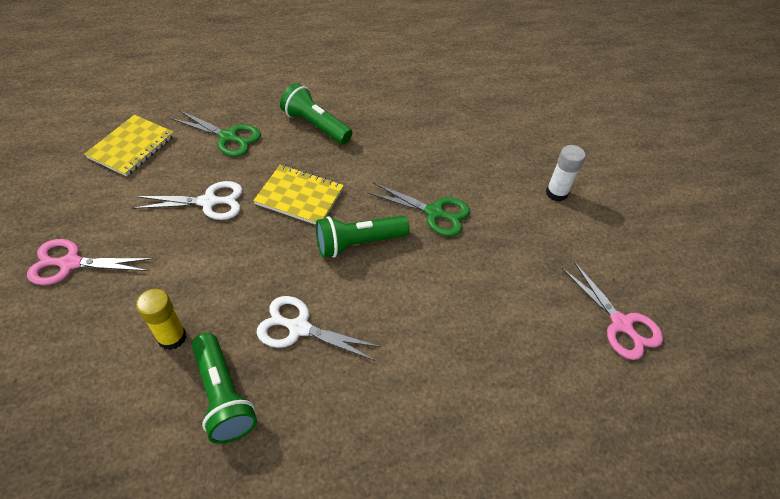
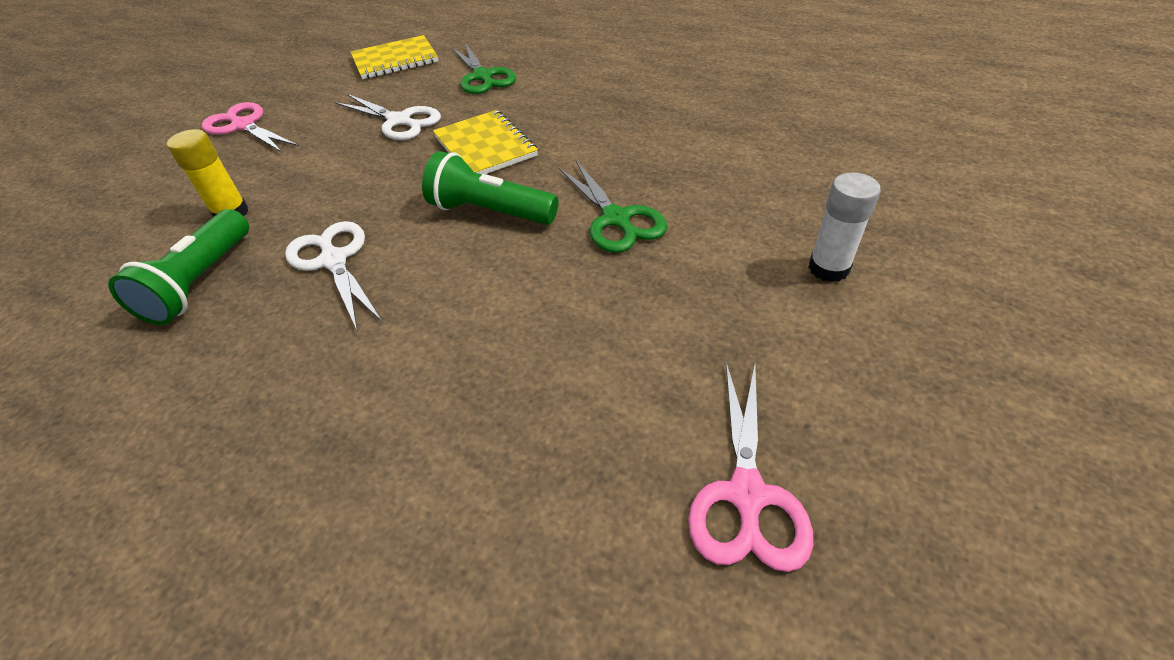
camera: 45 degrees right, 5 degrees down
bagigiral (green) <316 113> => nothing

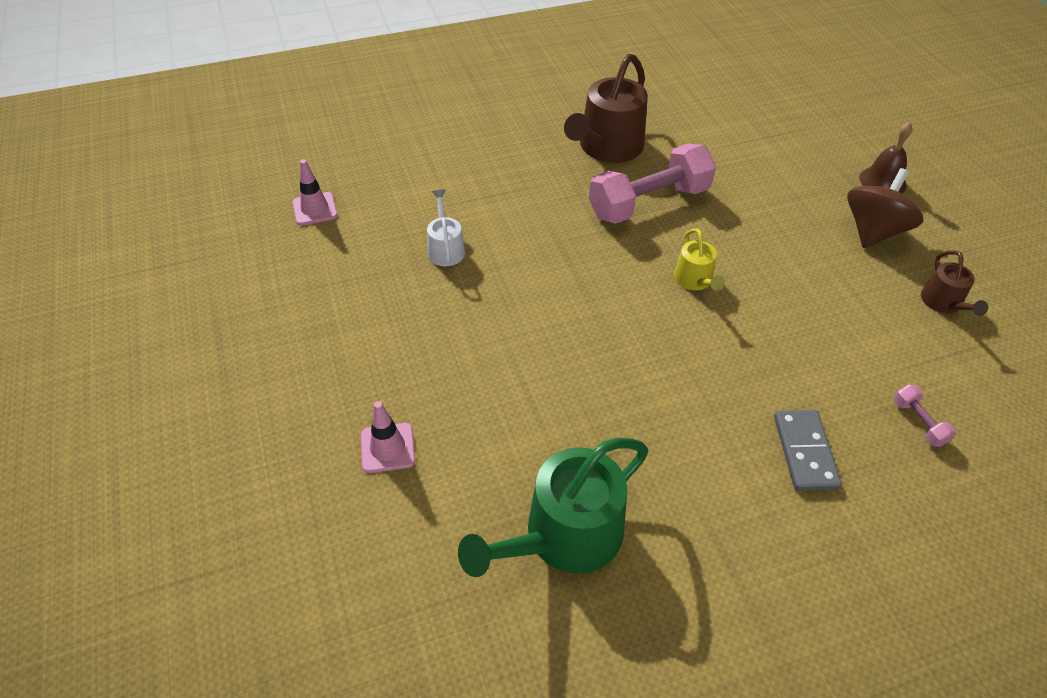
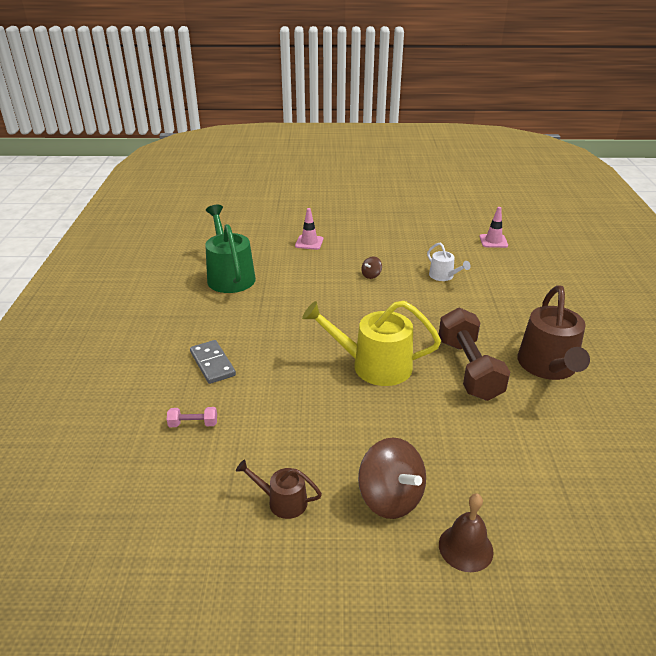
camera: 110 degrees right, 15 degrees down
nothing => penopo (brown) <371 267>
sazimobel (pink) <652 184> => sazimobel (brown) <474 354>
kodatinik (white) <446 228> => kodatinik (white) <449 261>, 45 degrees clockwise
kodatinik (brown) <606 108> => kodatinik (brown) <553 332>, 135 degrees counterclockwise
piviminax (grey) <808 450> => piviminax (grey) <213 362>, 45 degrees clockwise
kodatinik (yellow) <699 259> => kodatinik (yellow) <371 343>, x1.95

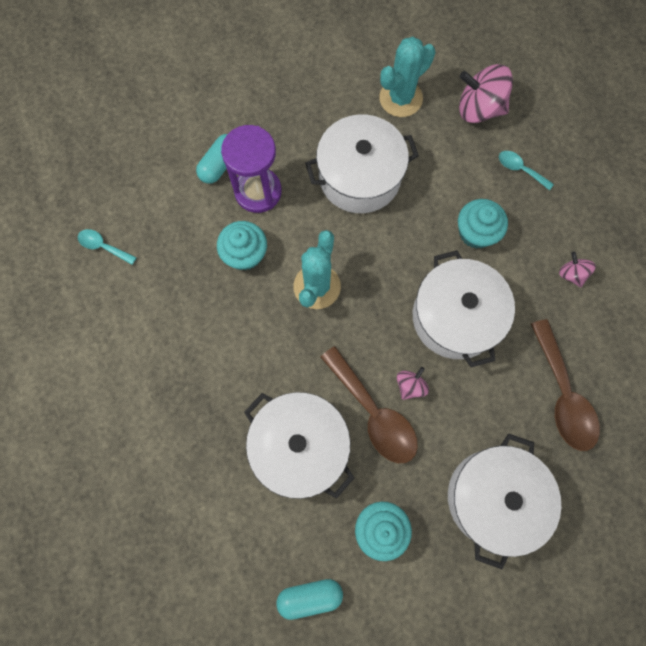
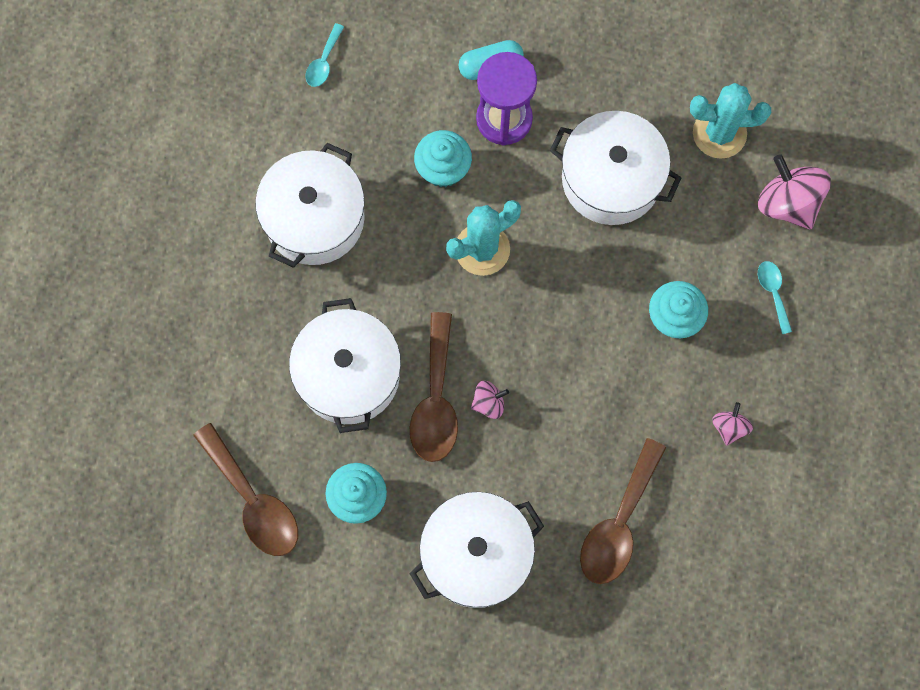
camera: 40 degrees right, 0 degrees up
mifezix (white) <464 308> => mifezix (white) <310 205>, moved
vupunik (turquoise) <309 599> => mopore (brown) <245 489>
mopore (turquoise) <107 247> => mopore (turquoise) <324 55>, 135 degrees counterclockwise

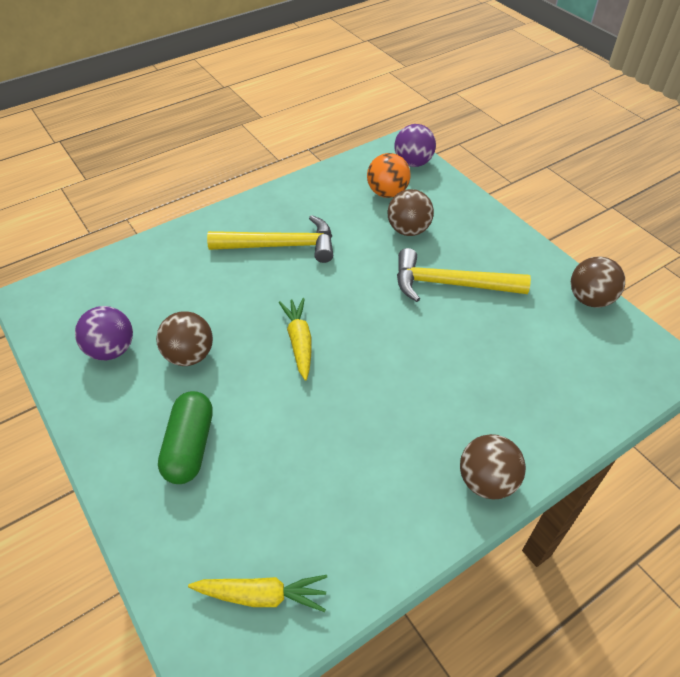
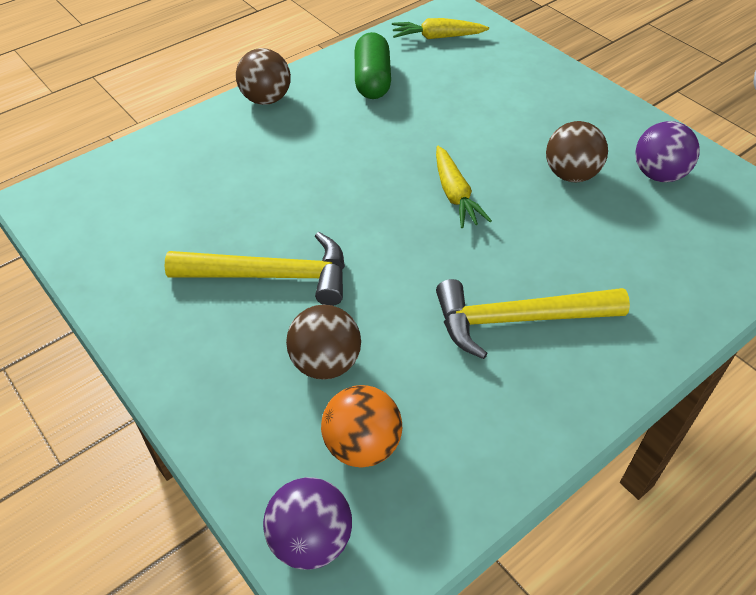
camera: 175 degrees right, 0 degrees up
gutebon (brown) <598 282> => nothing
vupunik (green) <185 437> => vupunik (green) <373 65>, moved

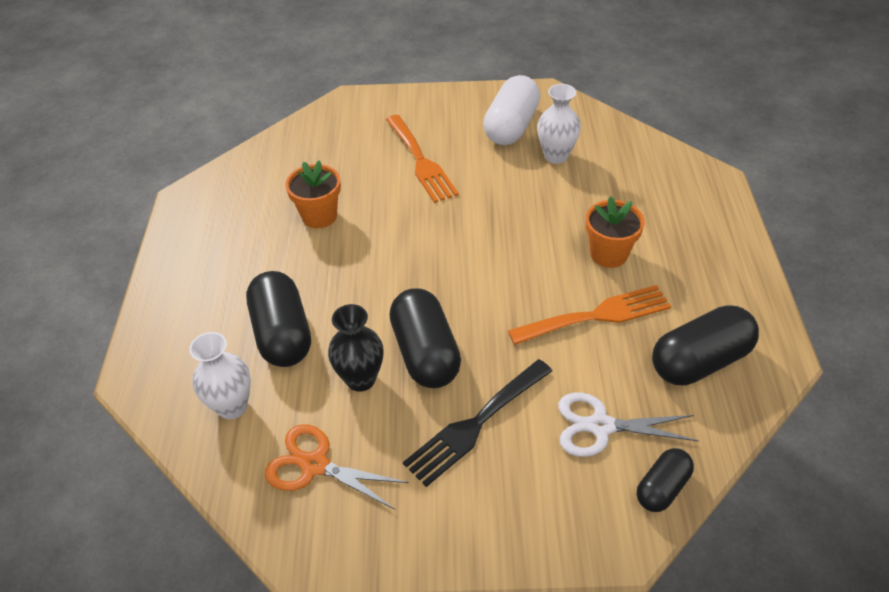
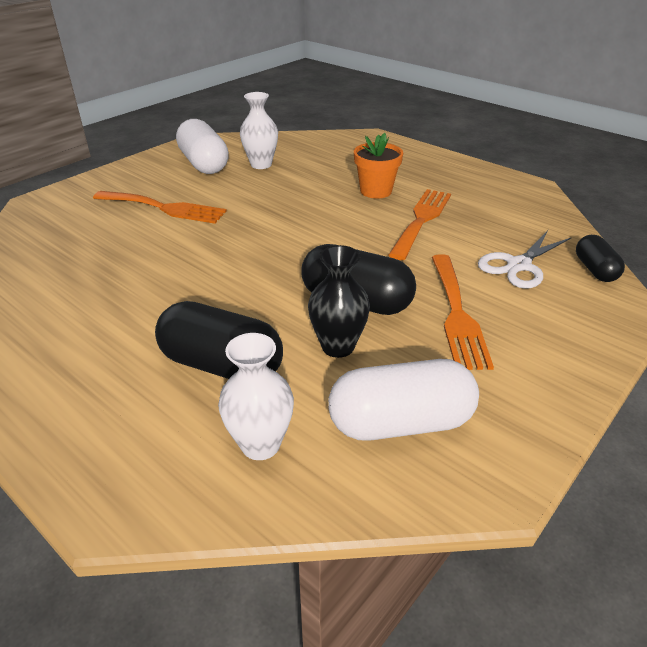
camera: 50 degrees left, 10 degrees down
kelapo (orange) <313 194> => nothing
vupunik (black) <705 345> => nothing
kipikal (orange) <337 466> => vupunik (white) <403 400>
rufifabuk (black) <477 423> => rufifabuk (orange) <463 312>

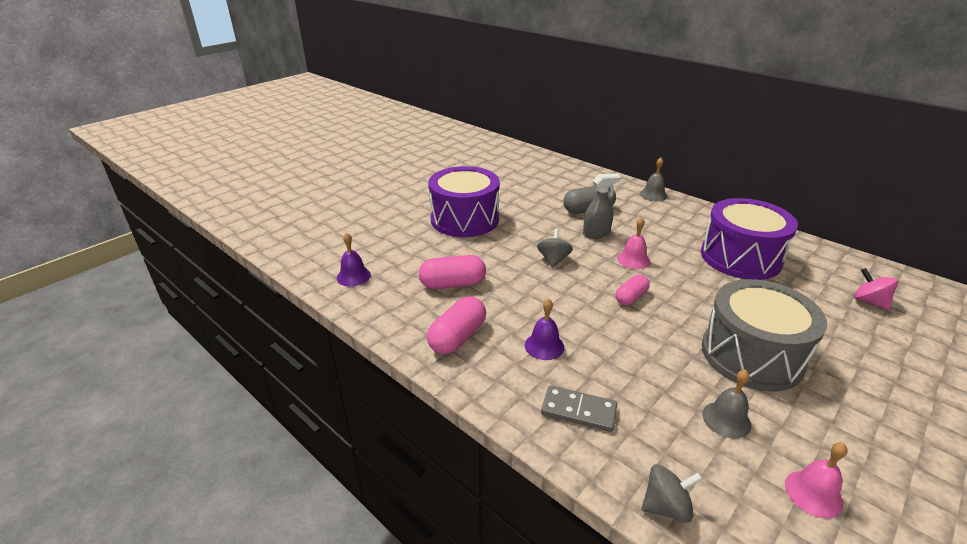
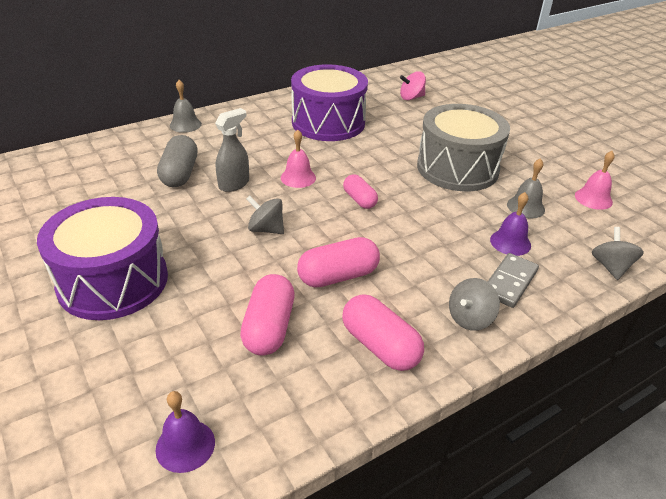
camera: 75 degrees left, 5 degrees up
nothing => vupunik (pink) <338 262>
nothing => penopo (grey) <474 304>
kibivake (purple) <544 329> => kibivake (purple) <510 224>, moved
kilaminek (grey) <602 206> => kilaminek (grey) <232 150>, 45 degrees clockwise

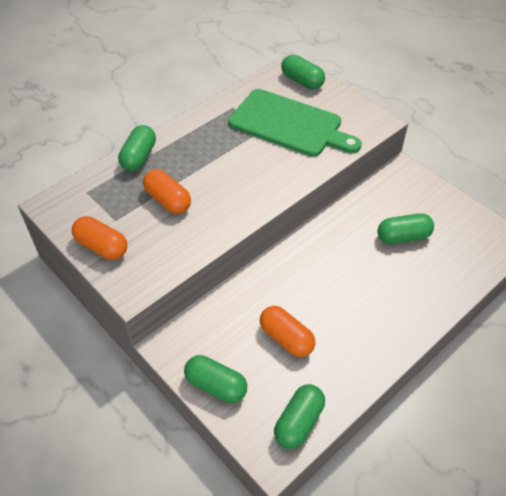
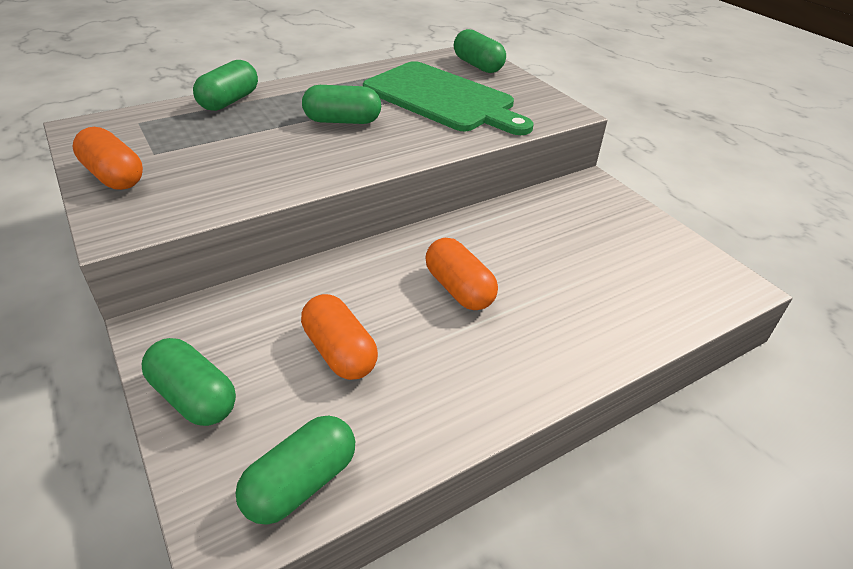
camera: 10 degrees right, 10 degrees down
vupunik (orange) <167 191> => vupunik (orange) <461 274>, moved
vupunik (green) <406 228> => vupunik (green) <341 104>, moved

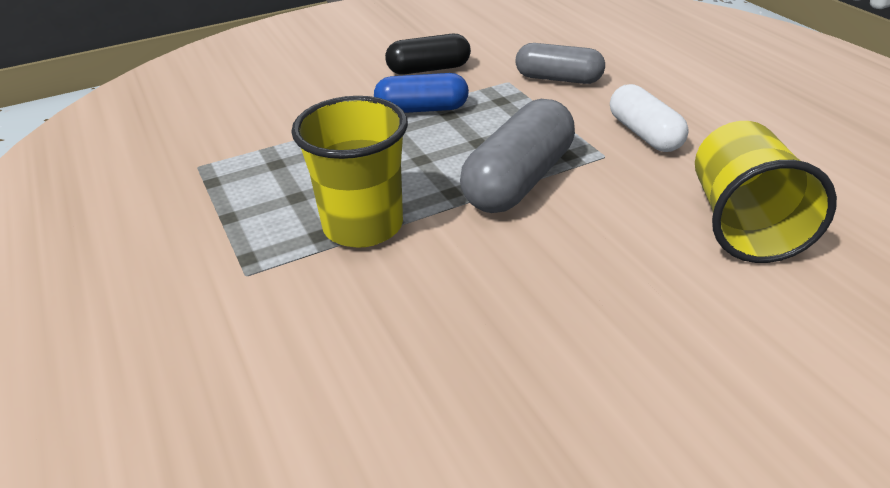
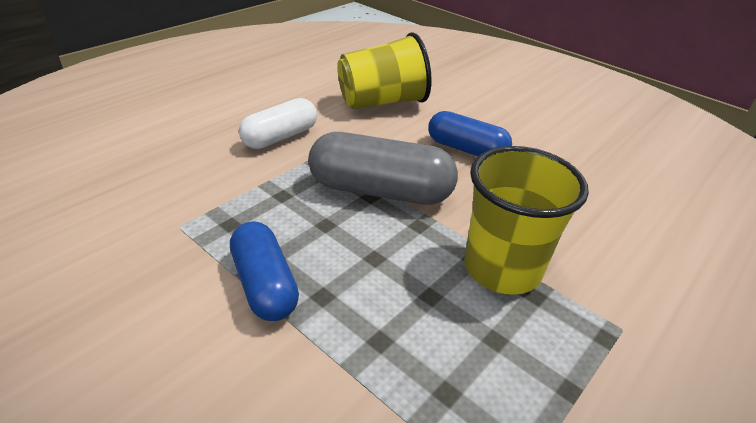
camera: 115 degrees left, 0 degrees up
vupunik (black) <428 54> => nothing
vupunik (grey) <560 63> => nothing
nothing => vupunik (blue) <470 133>

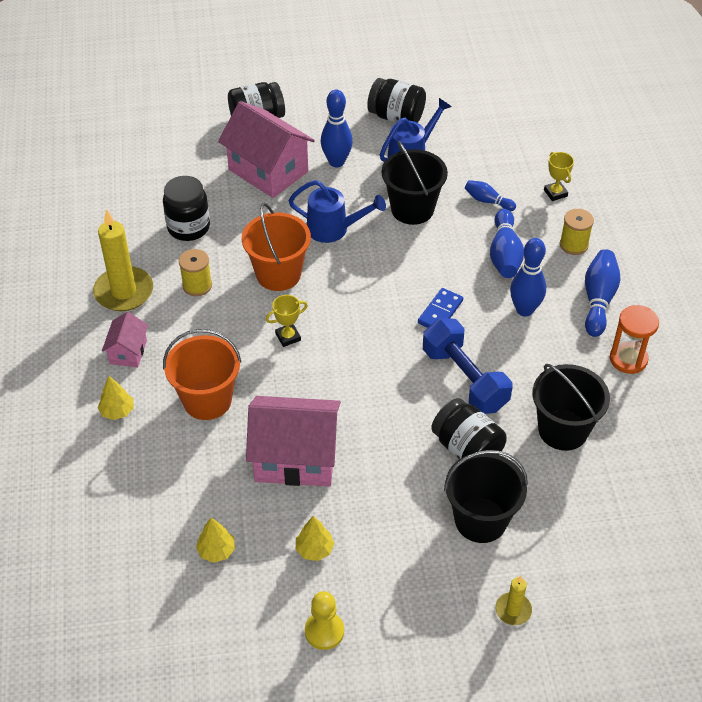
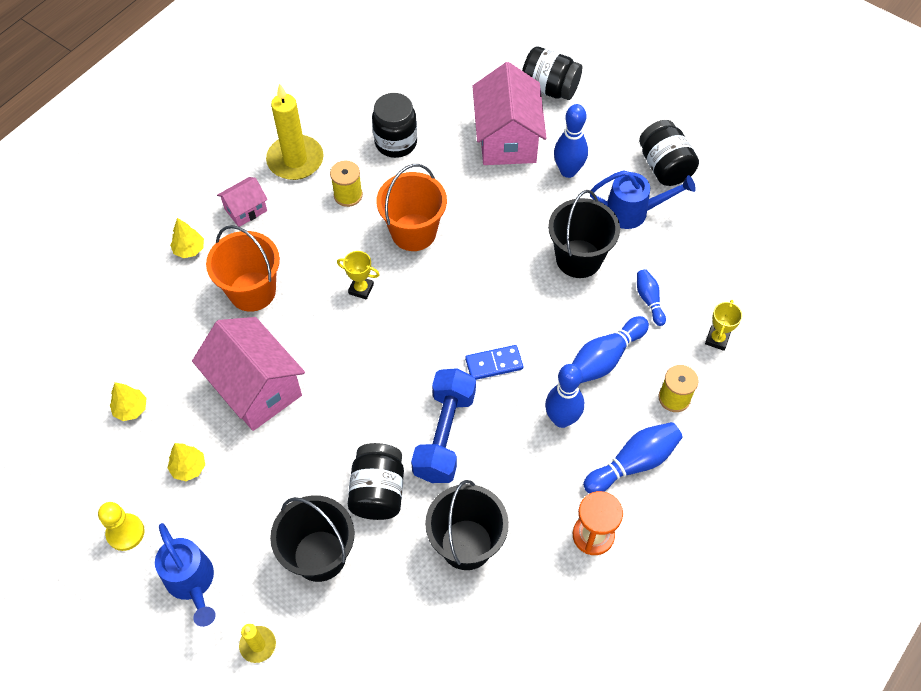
camera: 45 degrees right, 10 degrees up
kodatinik (blue) <337 211> => kodatinik (blue) <185 575>, moved

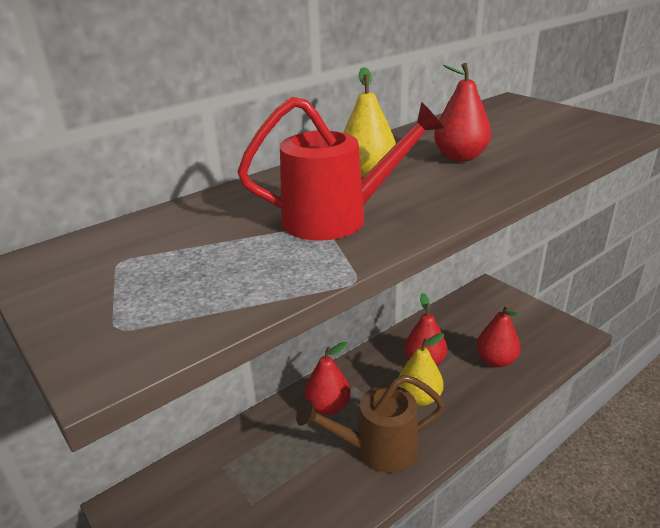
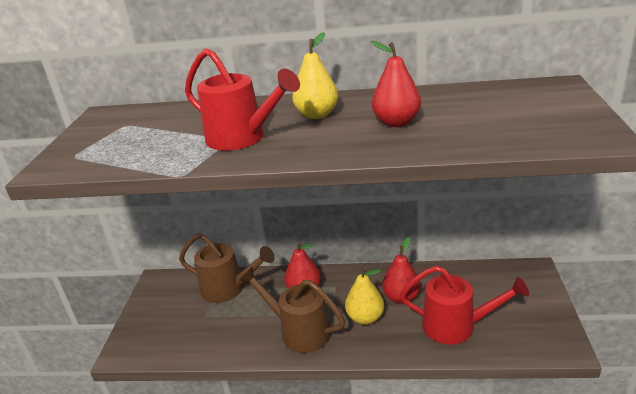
camera: 45 degrees right, 0 degrees up
nothing => kodatinik (brown) <227 268>
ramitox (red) <498 336> => kodatinik (red) <464 305>

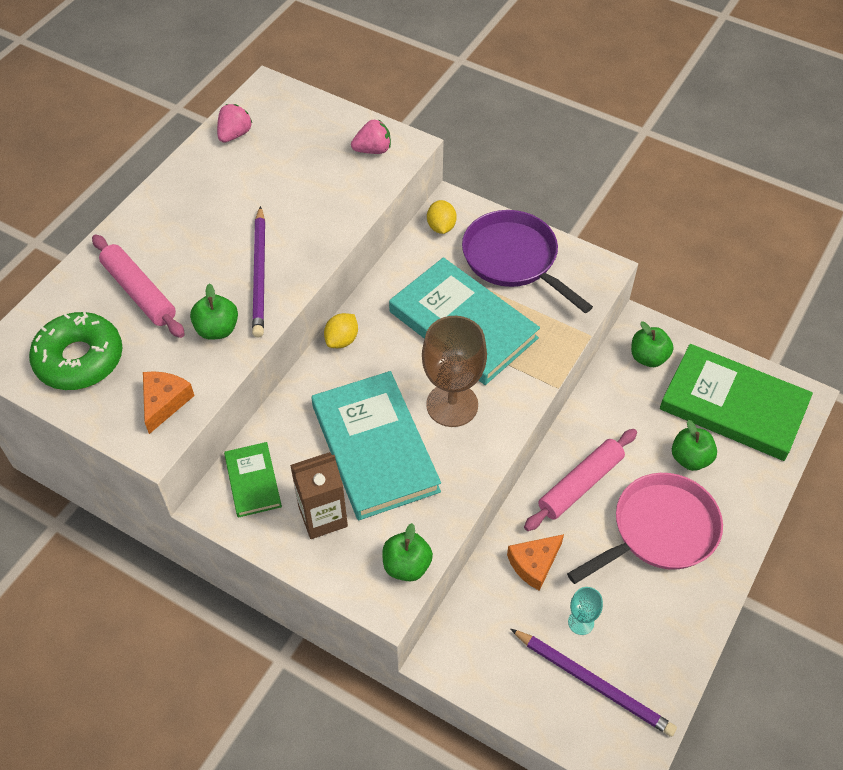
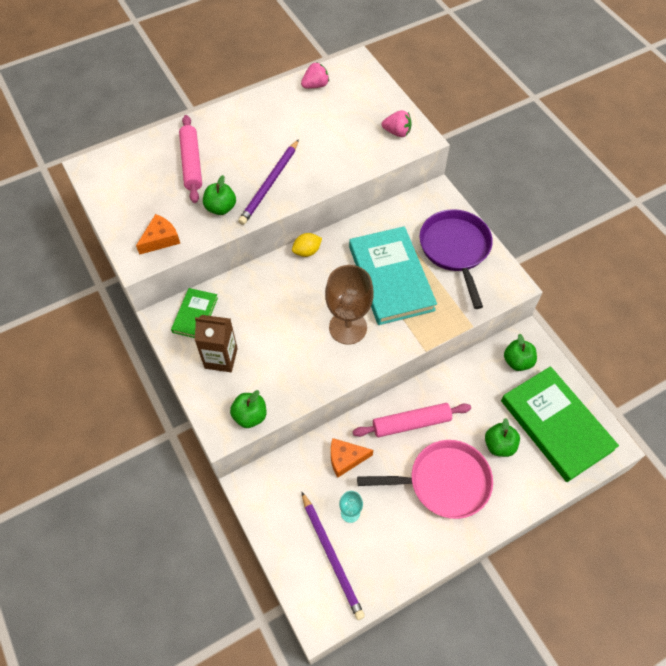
camera: 30 degrees right, 5 degrees up
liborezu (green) <76 351> => nothing
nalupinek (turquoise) <376 445> => nothing
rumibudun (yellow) <442 217> => nothing

